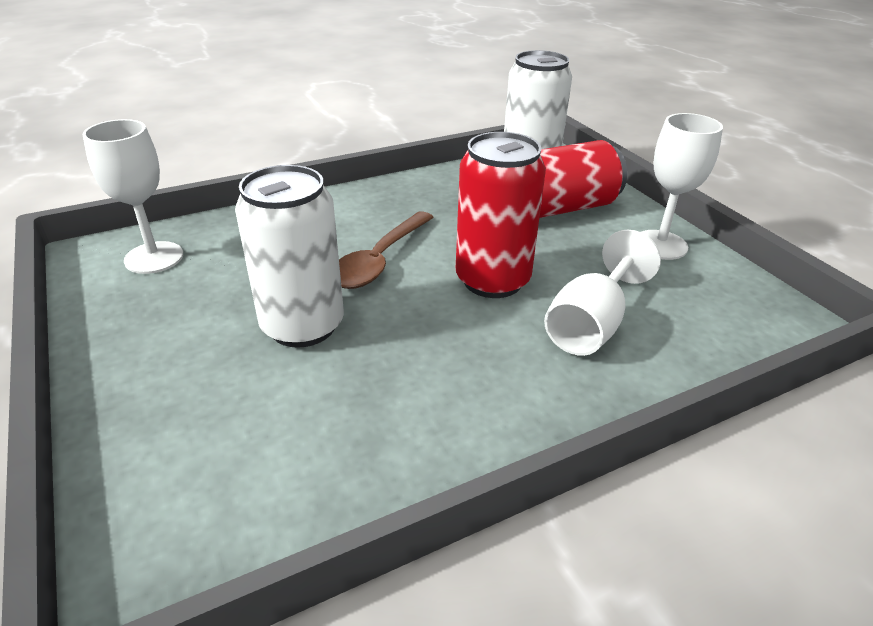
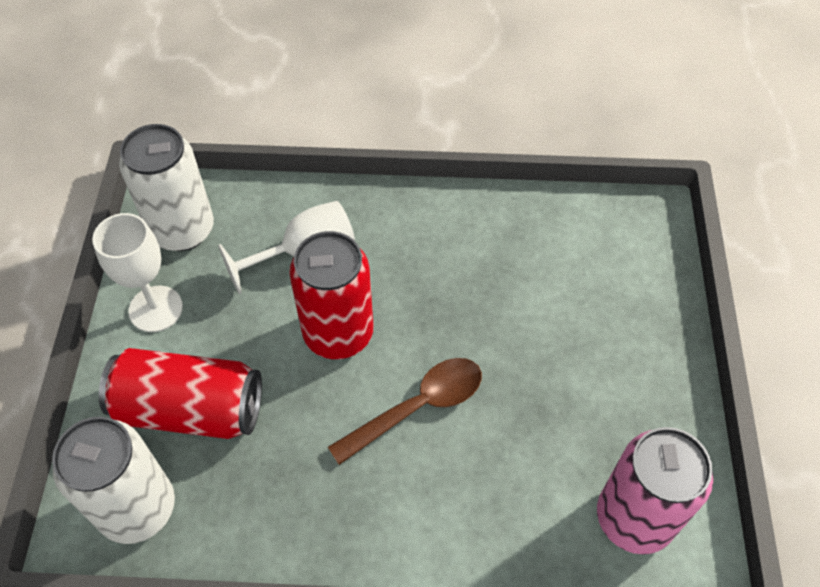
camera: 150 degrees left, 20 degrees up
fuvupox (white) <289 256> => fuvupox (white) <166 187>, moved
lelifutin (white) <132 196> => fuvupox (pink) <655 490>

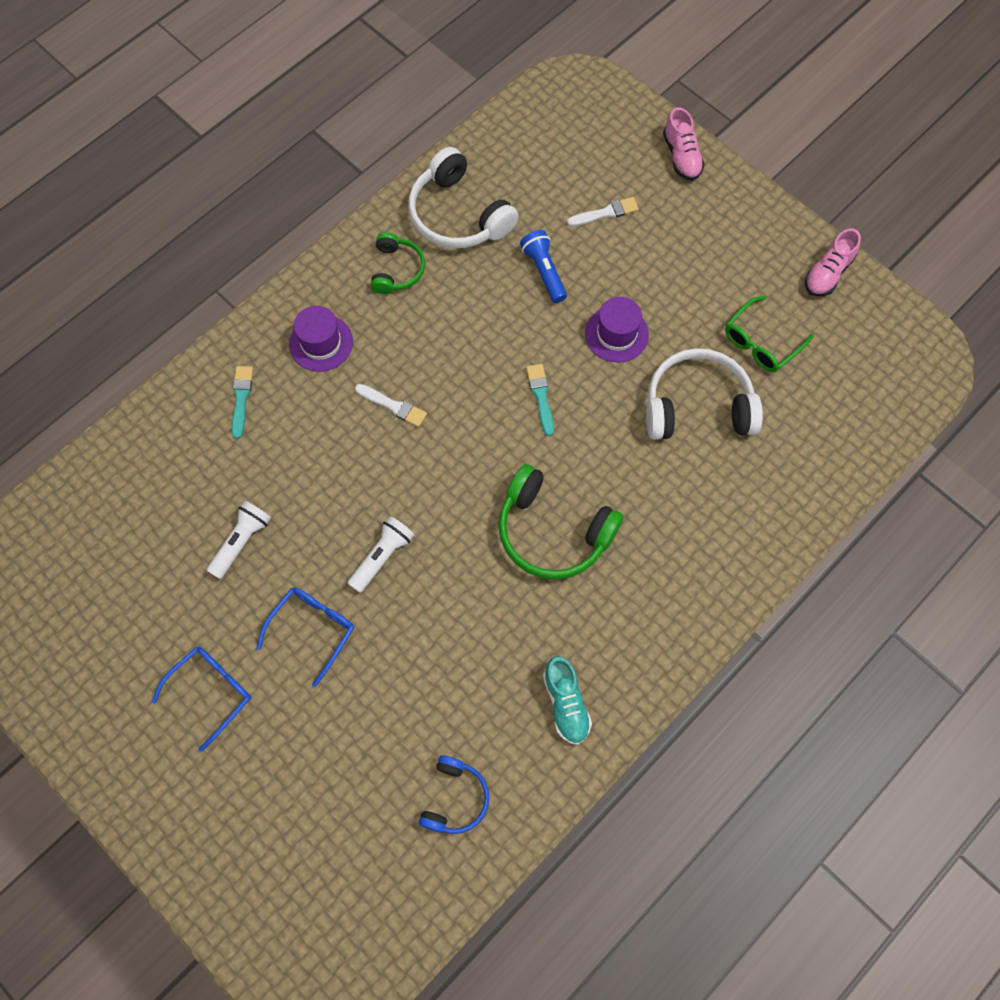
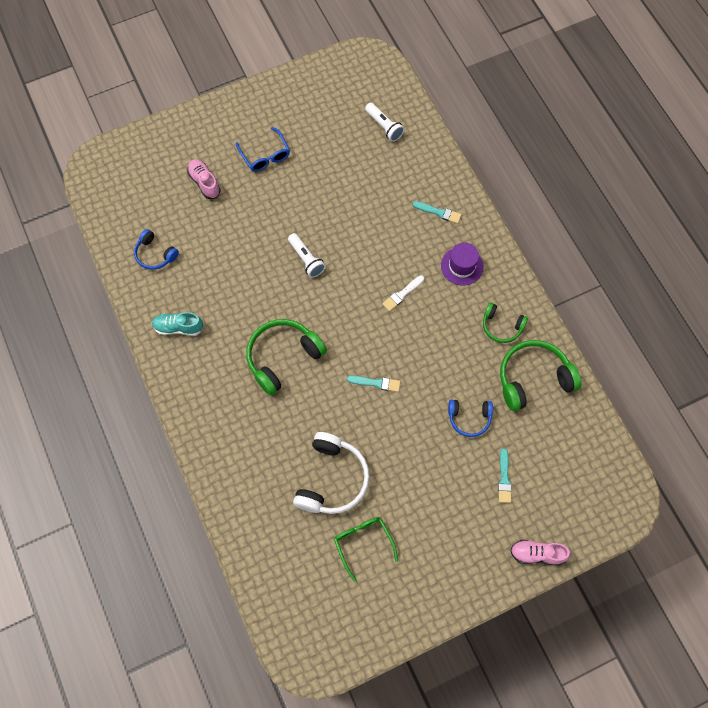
camera: 110 degrees right, 0 degrees up
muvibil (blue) <305 637> => nothing
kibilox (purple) <617 330> => nothing
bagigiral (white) <239 540> => bagigiral (white) <384 122>, moved
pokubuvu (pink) <833 262> => pokubuvu (pink) <204 179>, moved
bagigiral (blue) <543 266> => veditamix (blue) <470 418>
veditamix (white) <464 197> => veditamix (green) <540 375>
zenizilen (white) <603 211> => zenizilen (turquoise) <505 475>

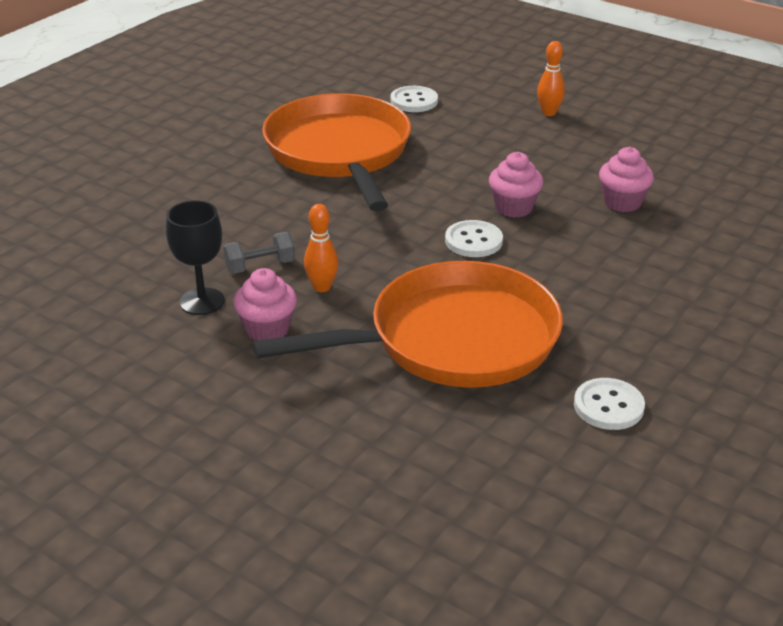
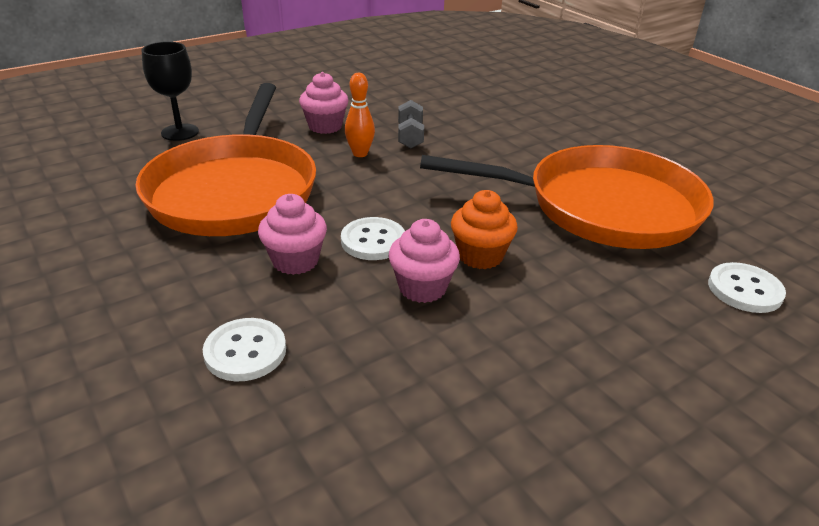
camera: 110 degrees right, 0 degrees up
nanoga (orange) <551 78> => nothing
nothing => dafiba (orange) <484 229>
lelifutin (black) <195 257> => lelifutin (black) <170 91>, moved
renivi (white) <609 404> => renivi (white) <244 349>, moved
dafiba (pink) <626 179> => dafiba (pink) <292 234>, moved

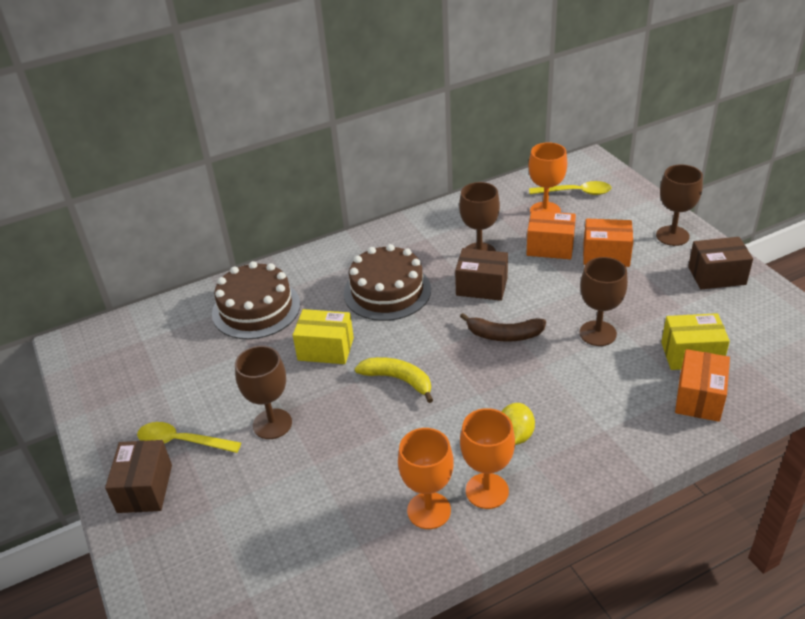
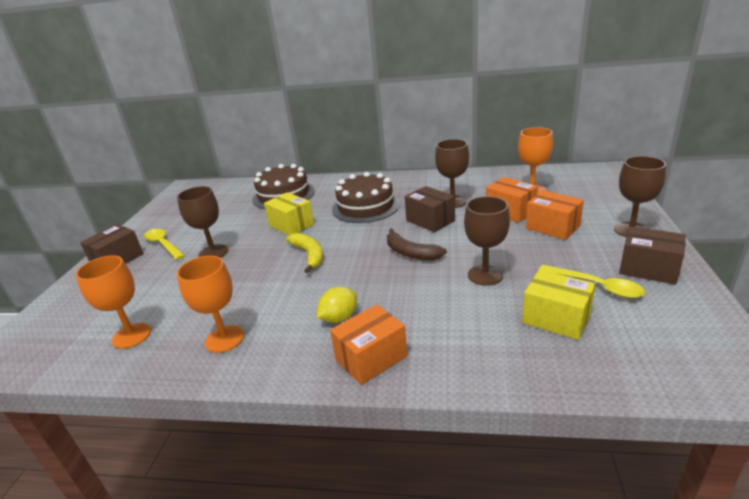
camera: 35 degrees right, 10 degrees down
lelifutin (orange) <487 458> => lelifutin (orange) <113 302>, moved
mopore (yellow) <570 188> => mopore (yellow) <592 281>, moved
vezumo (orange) <702 385> => vezumo (orange) <368 344>, moved

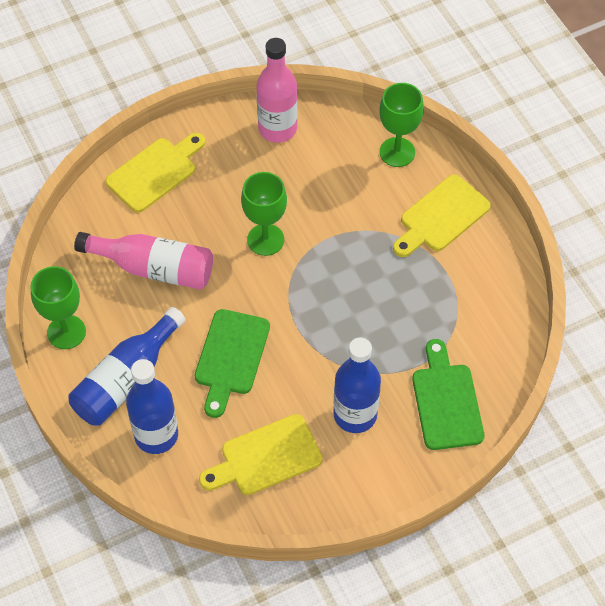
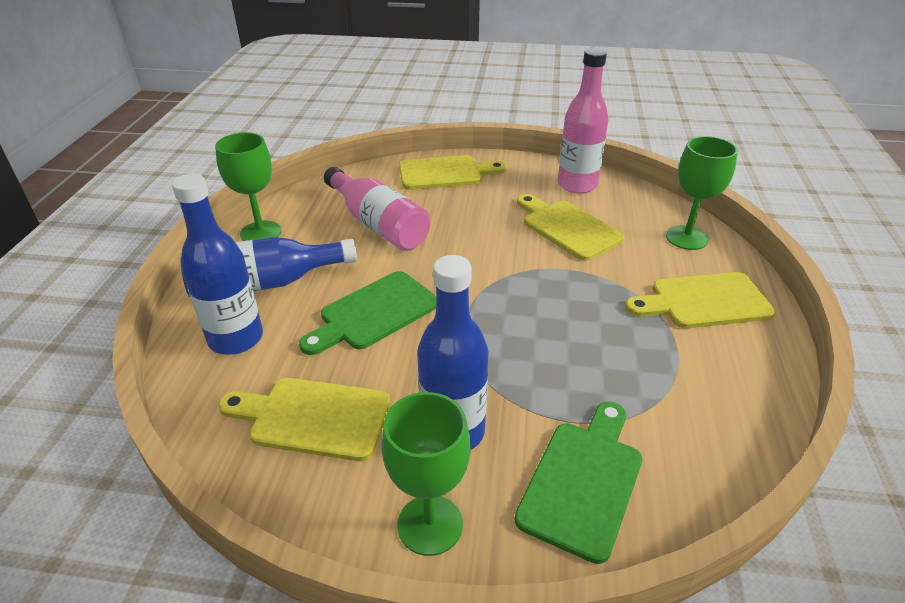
camera: 35 degrees right, 20 degrees down
nothing => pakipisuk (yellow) <570 227>
lelifutin (green) <264 214> => lelifutin (green) <426 474>, moved

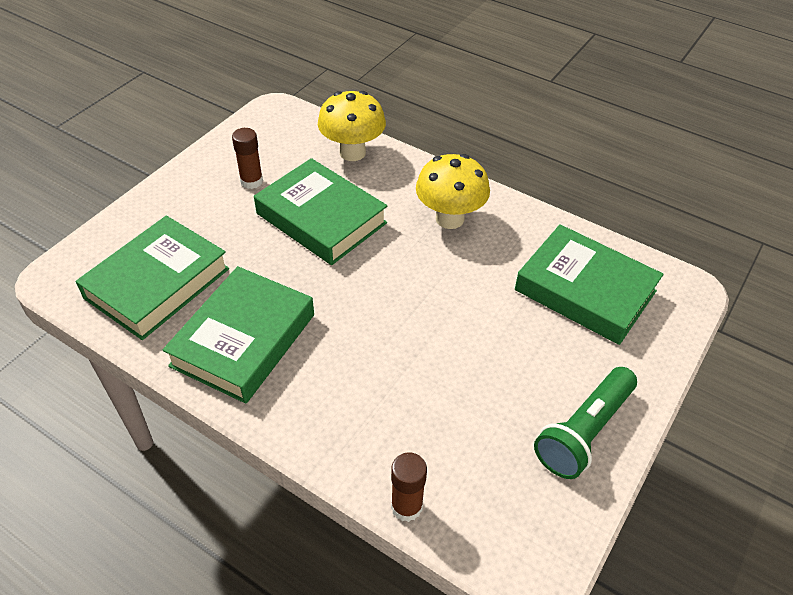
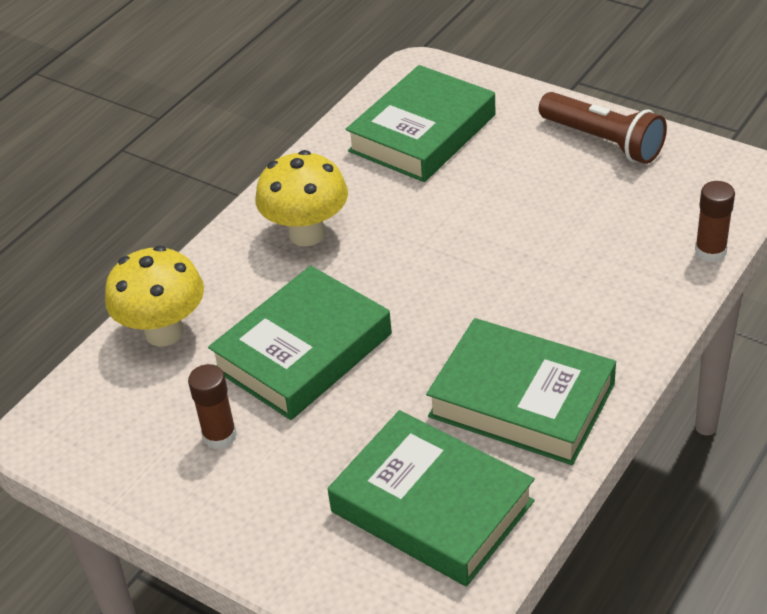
camera: 85 degrees left, 5 degrees down
bagigiral (green) <585 423> => bagigiral (brown) <603 128>

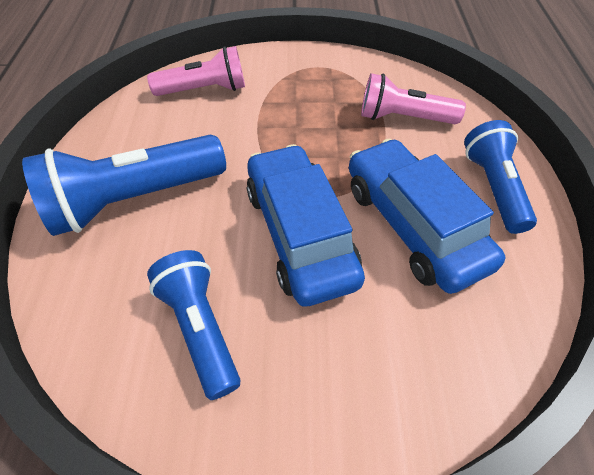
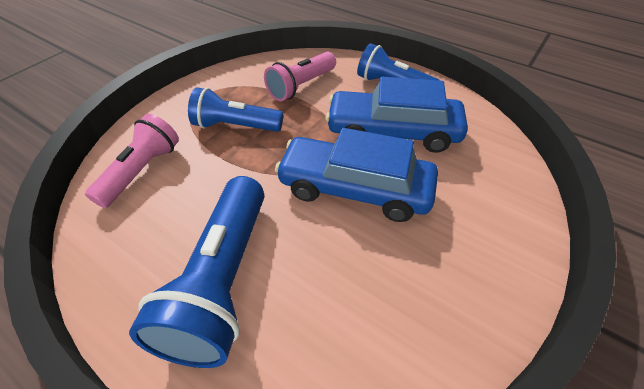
camera: 55 degrees left, 5 degrees down
bagigiral (blue) <193 325> => bagigiral (blue) <235 109>, moved

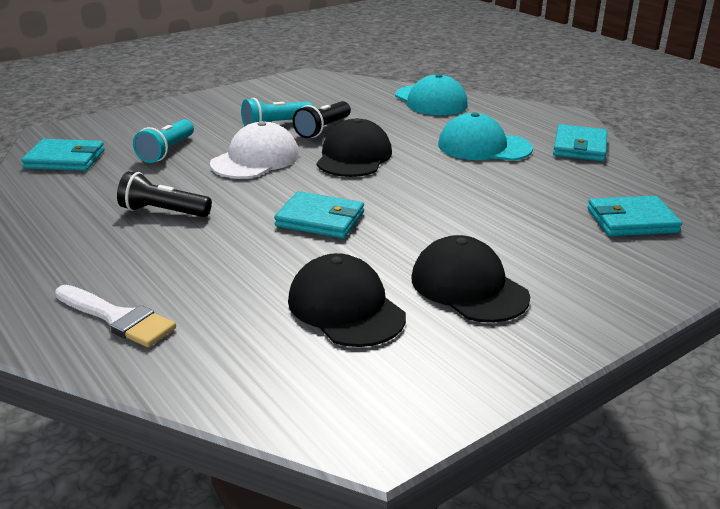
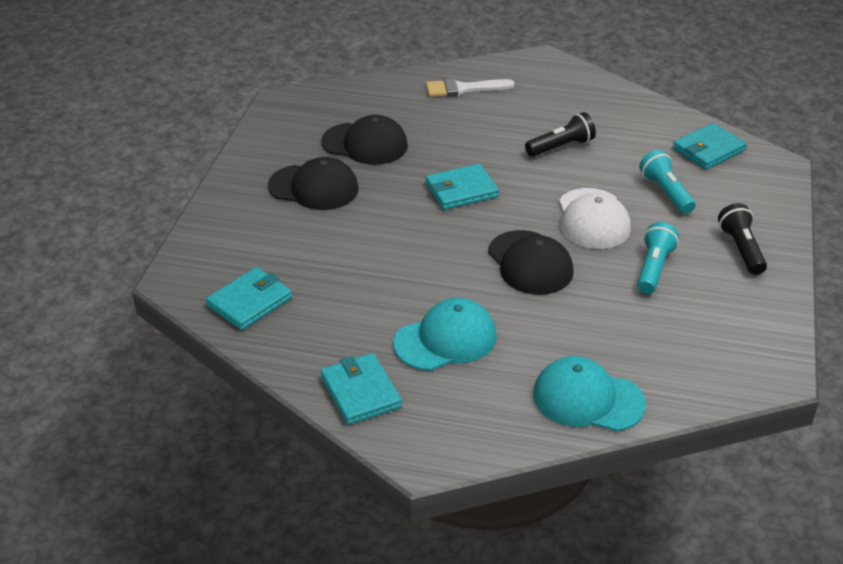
camera: 140 degrees right, 10 degrees up
bagigiral (black) <322 119> => bagigiral (black) <742 239>, moved

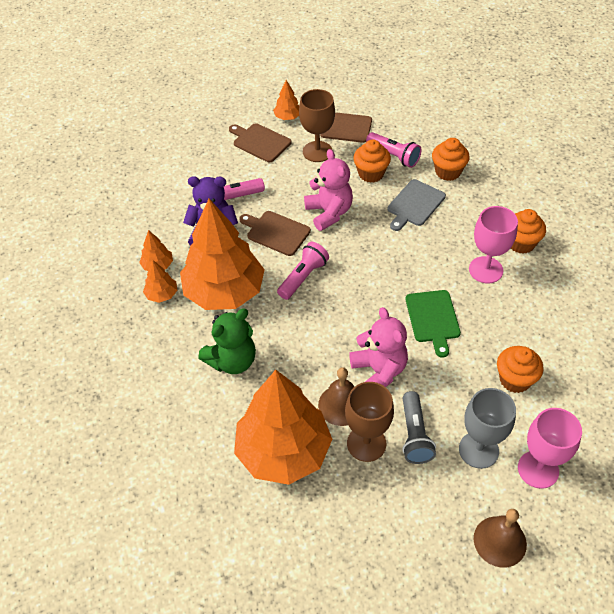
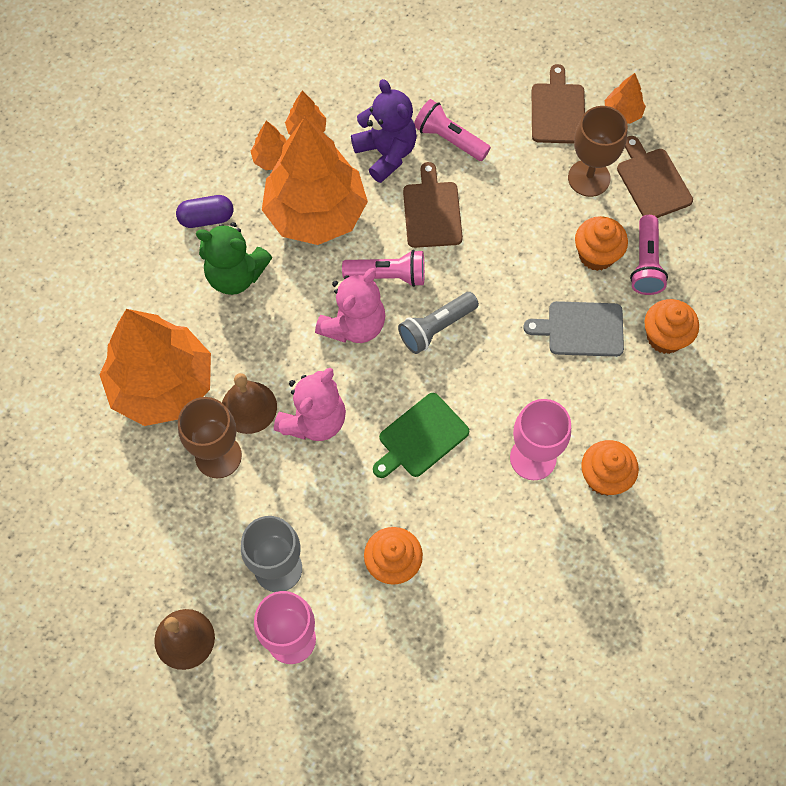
camera: 55 degrees right, 15 degrees up
nothing => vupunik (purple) <204 211>
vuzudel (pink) <328 190> => vuzudel (pink) <350 305>, moved
bagigiral (grey) <419 427> => bagigiral (grey) <438 323>, moved

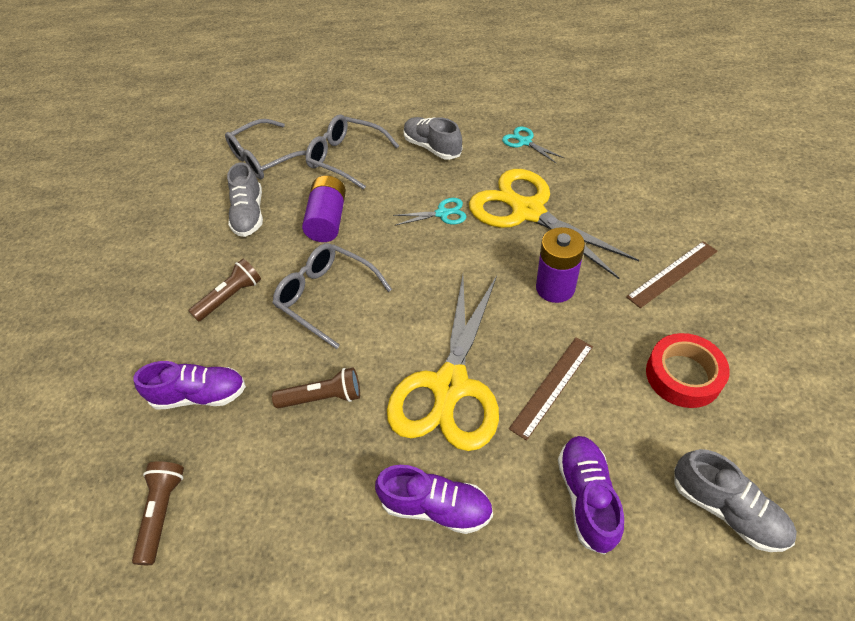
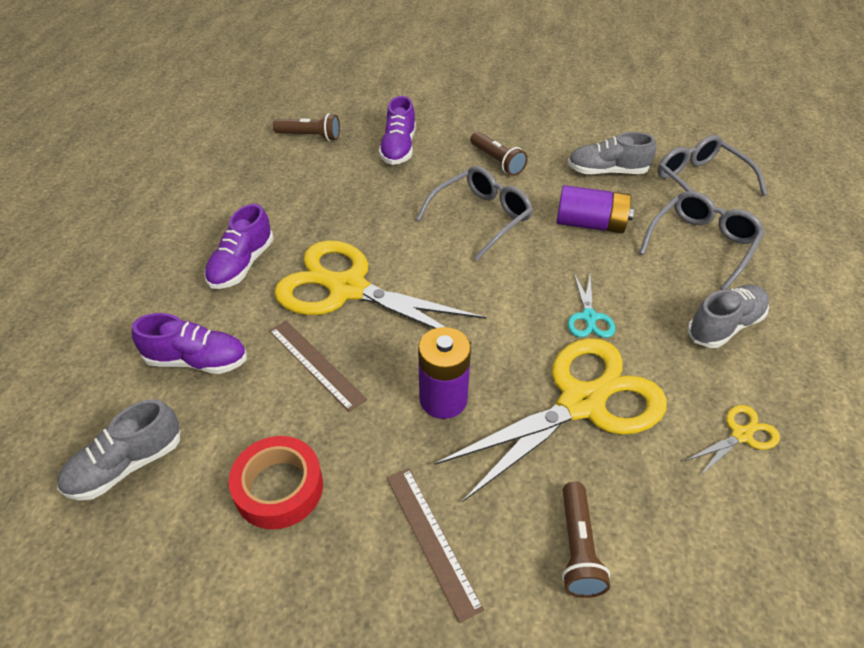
camera: 95 degrees right, 5 degrees down
bagigiral (brown) <316 388> => bagigiral (brown) <586 540>, moved
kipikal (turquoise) <533 145> => kipikal (yellow) <732 441>

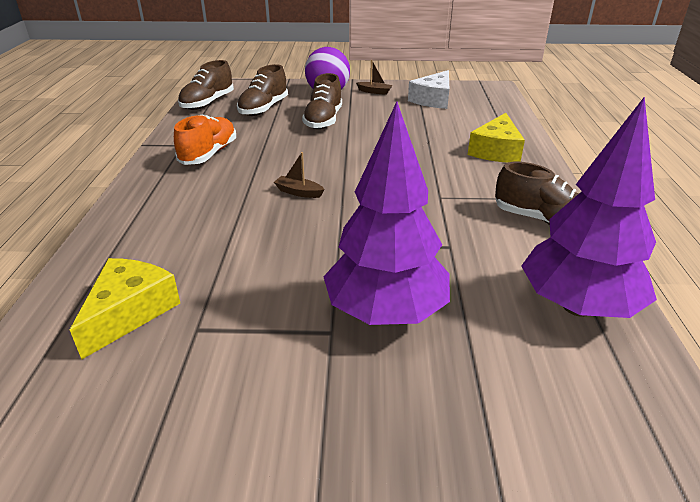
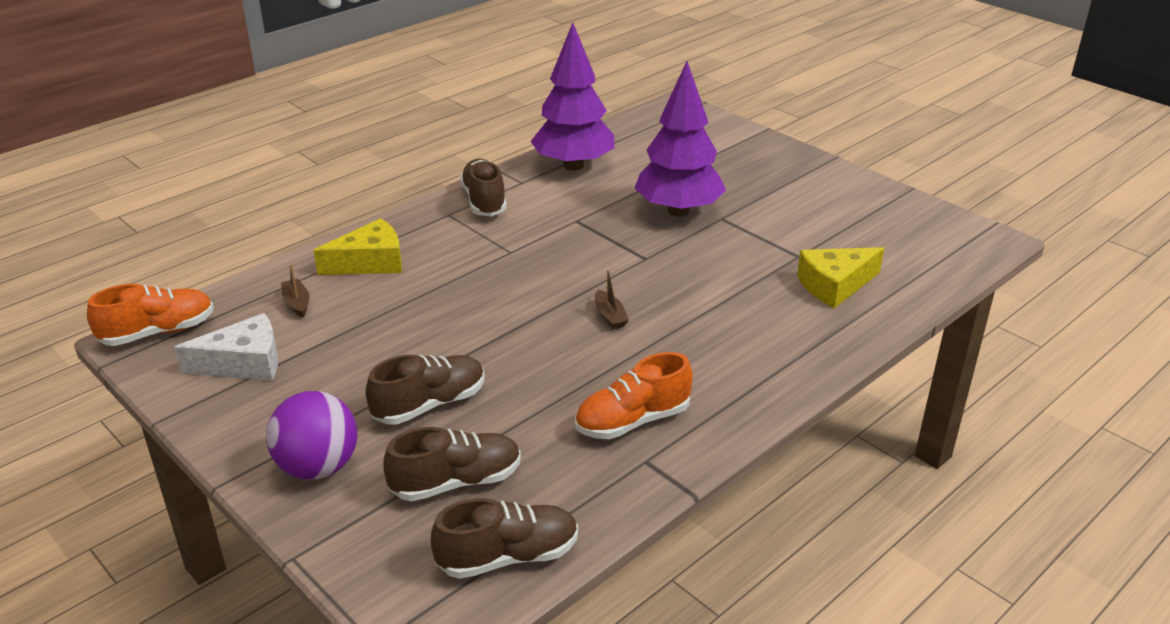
camera: 135 degrees left, 0 degrees up
nothing => pokubuvu (orange) <150 315>
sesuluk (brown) <374 77> => sesuluk (brown) <295 291>, moved

